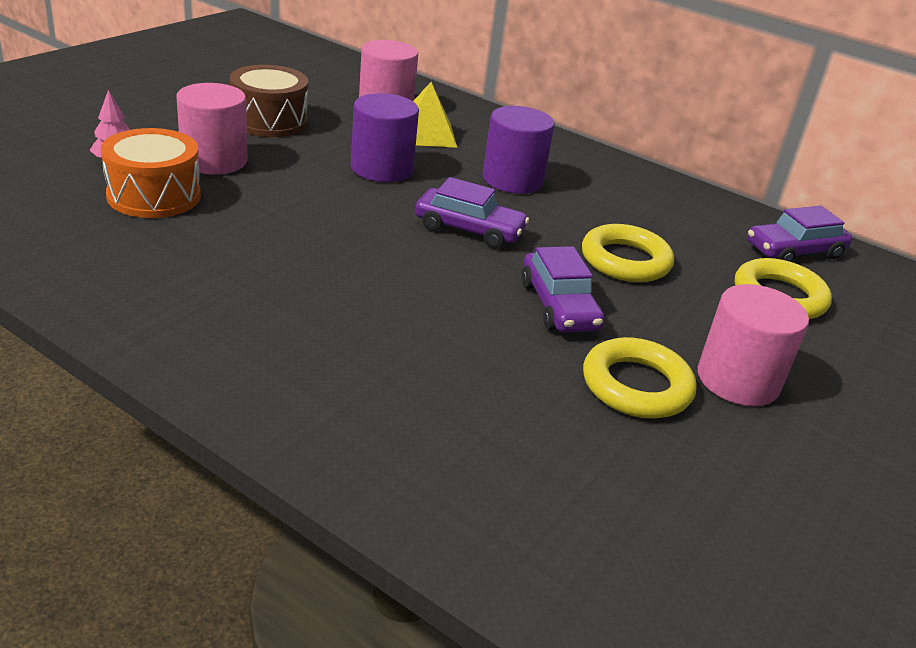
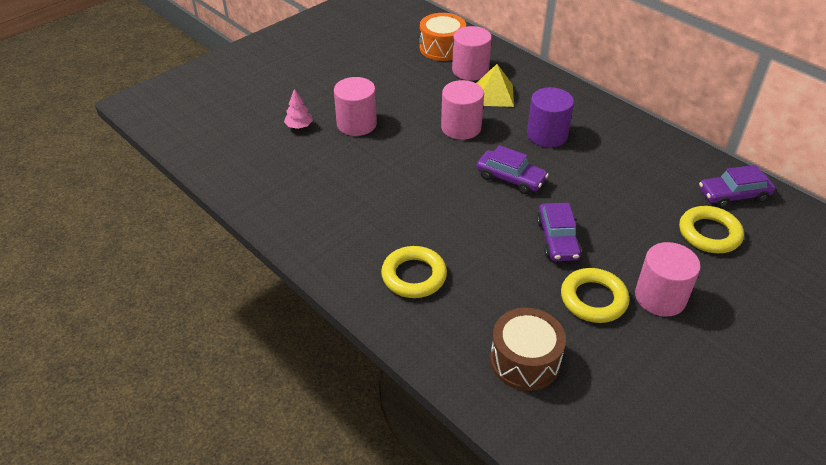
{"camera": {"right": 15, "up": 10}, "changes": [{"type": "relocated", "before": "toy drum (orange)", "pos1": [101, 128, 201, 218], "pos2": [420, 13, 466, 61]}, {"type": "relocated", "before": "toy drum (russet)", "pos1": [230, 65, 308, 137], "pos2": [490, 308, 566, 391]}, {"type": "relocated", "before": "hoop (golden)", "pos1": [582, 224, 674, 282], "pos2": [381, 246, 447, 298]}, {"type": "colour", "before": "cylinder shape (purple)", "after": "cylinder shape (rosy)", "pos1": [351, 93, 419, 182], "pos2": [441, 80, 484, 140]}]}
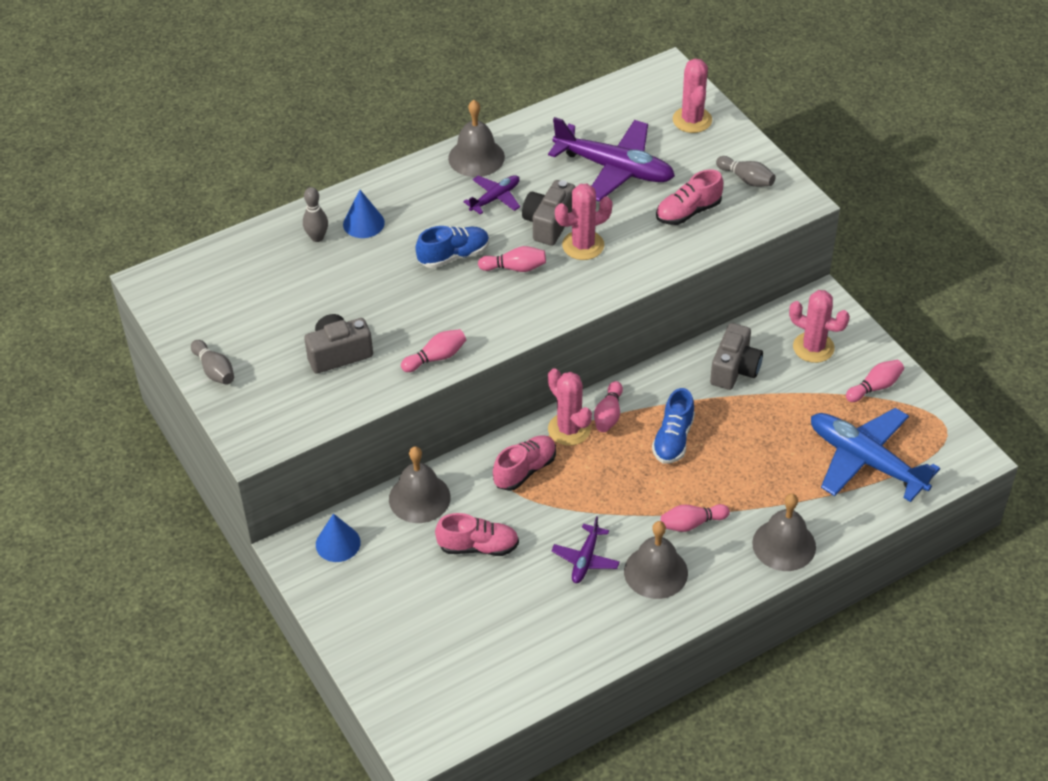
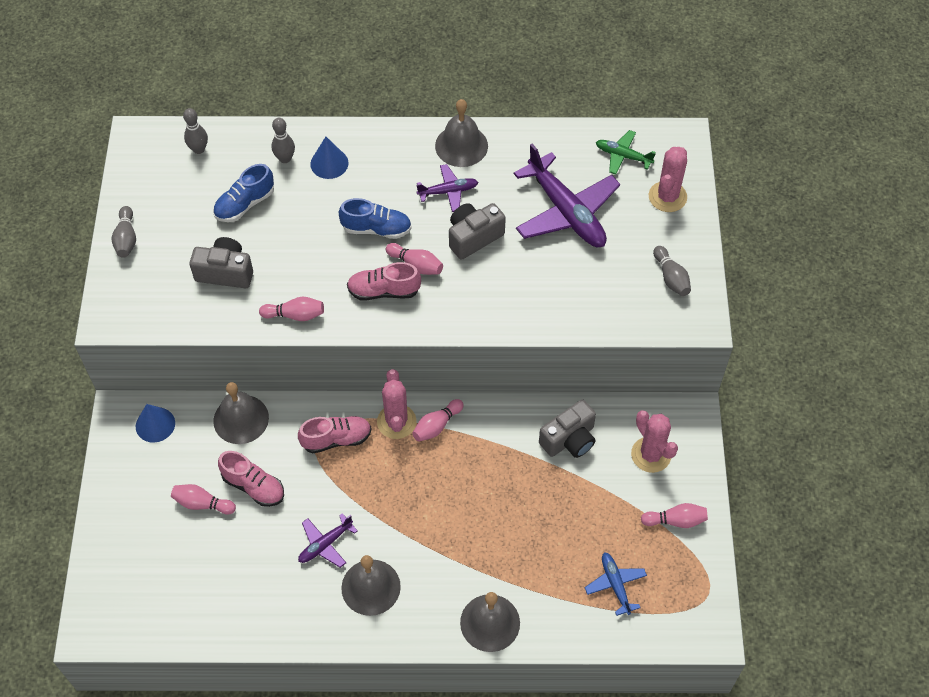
{"camera": {"right": 30, "up": 10}, "changes": [{"type": "missing", "before": "cactus (rosy)", "pos1": [555, 184, 613, 260]}, {"type": "appeared", "after": "tenpin (gray)", "pos2": [183, 108, 208, 154]}, {"type": "appeared", "after": "plane (green)", "pos2": [596, 130, 656, 175]}, {"type": "relocated", "before": "shoe (cobalt)", "pos1": [652, 388, 695, 464], "pos2": [213, 164, 274, 222]}, {"type": "relocated", "before": "shoe (rosy)", "pos1": [656, 170, 723, 225], "pos2": [347, 262, 421, 301]}, {"type": "relocated", "before": "tenpin (rosy)", "pos1": [661, 504, 730, 532], "pos2": [171, 484, 236, 515]}, {"type": "size", "before": "plane (cobalt)", "pos1": [811, 408, 940, 502], "pos2": [585, 552, 647, 616], "scale": 0.5}]}
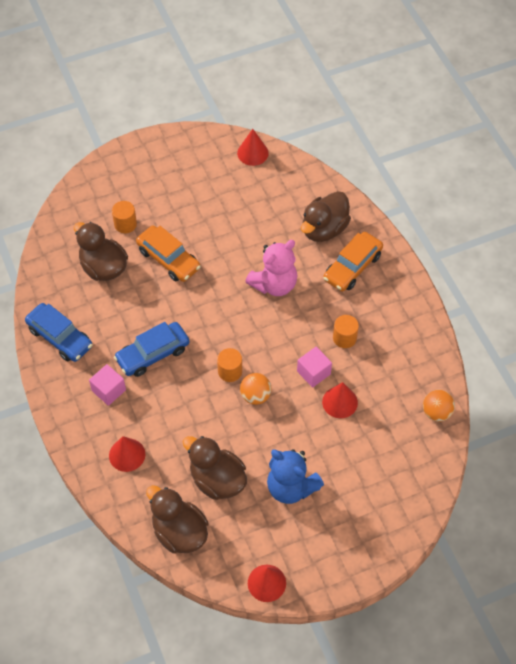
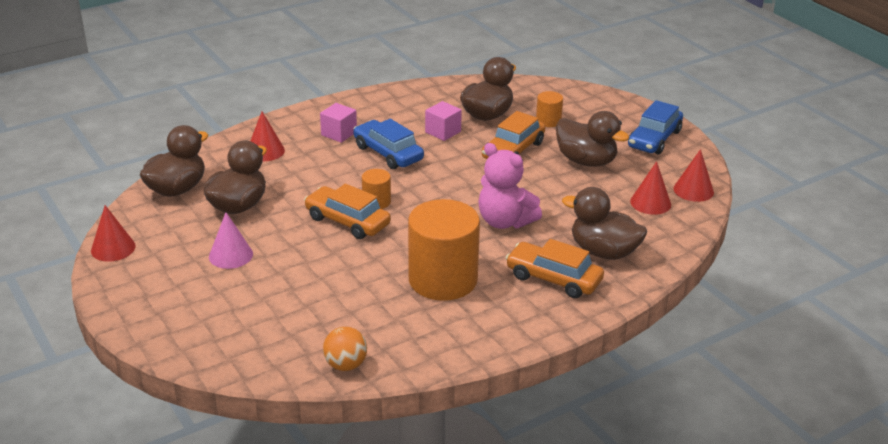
{"camera": {"right": 80, "up": -25}, "changes": [{"type": "appeared", "after": "toy duck (russet)", "pos2": [556, 111, 629, 167]}, {"type": "relocated", "before": "automobile (cobalt)", "pos1": [25, 303, 92, 362], "pos2": [628, 100, 683, 155]}, {"type": "relocated", "before": "cube (rosy)", "pos1": [297, 347, 332, 388], "pos2": [425, 101, 462, 141]}, {"type": "relocated", "before": "solid cone (crimson)", "pos1": [322, 382, 358, 418], "pos2": [630, 161, 671, 215]}, {"type": "exchanged", "before": "ball (orange)", "after": "automobile (orange)", "pos1": [240, 373, 272, 405], "pos2": [304, 184, 391, 239]}, {"type": "exchanged", "before": "teddy bear (cobalt)", "after": "solid cone (rosy)", "pos1": [267, 449, 324, 504], "pos2": [209, 212, 253, 269]}, {"type": "size", "before": "cylinder shape (orange)", "pos1": [333, 315, 359, 348], "pos2": [408, 199, 480, 301], "scale": 2.21}]}
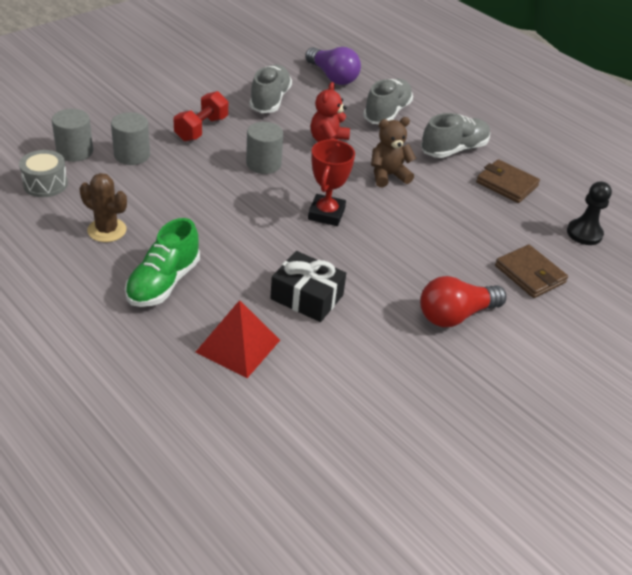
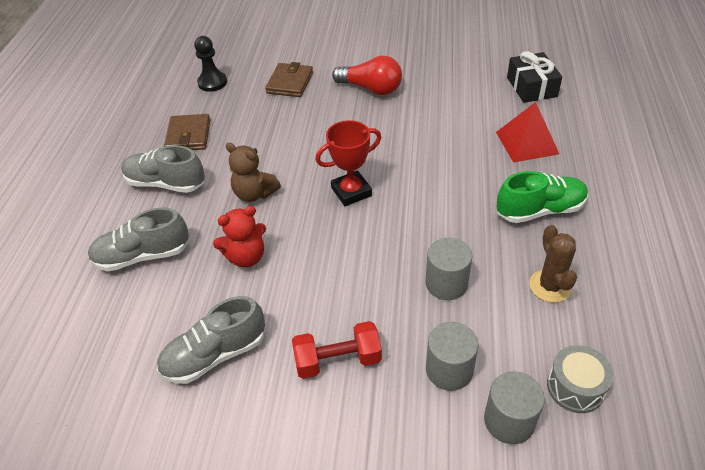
{"camera": {"right": -125, "up": 5}, "changes": [{"type": "missing", "before": "bulb (purple)", "pos1": [305, 47, 361, 85]}, {"type": "relocated", "before": "cylinder shape (gray)", "pos1": [246, 122, 283, 174], "pos2": [425, 238, 473, 300]}, {"type": "relocated", "before": "present (black)", "pos1": [270, 251, 346, 322], "pos2": [507, 51, 562, 103]}]}
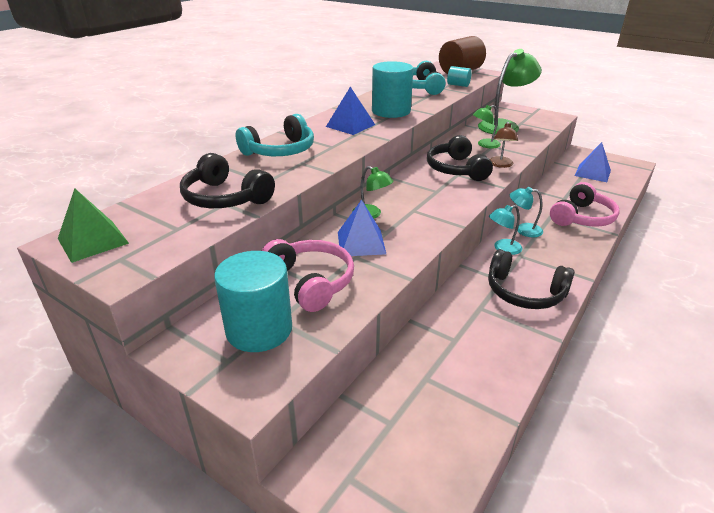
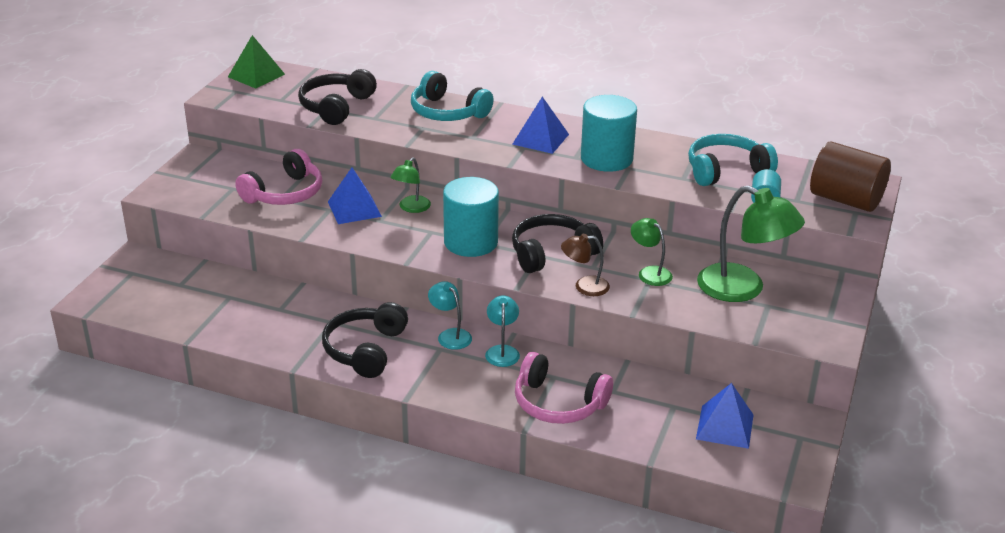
{"camera": {"right": 75, "up": 0}, "changes": [{"type": "relocated", "before": "cylinder shape (teal)", "pos1": [214, 251, 292, 352], "pos2": [443, 177, 499, 257]}]}
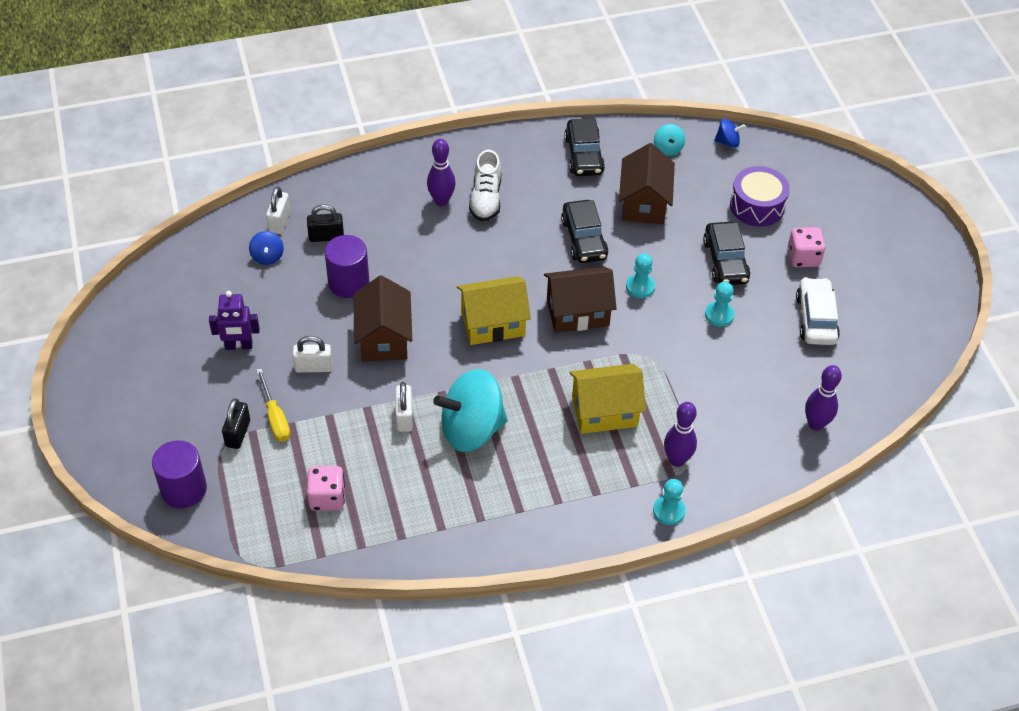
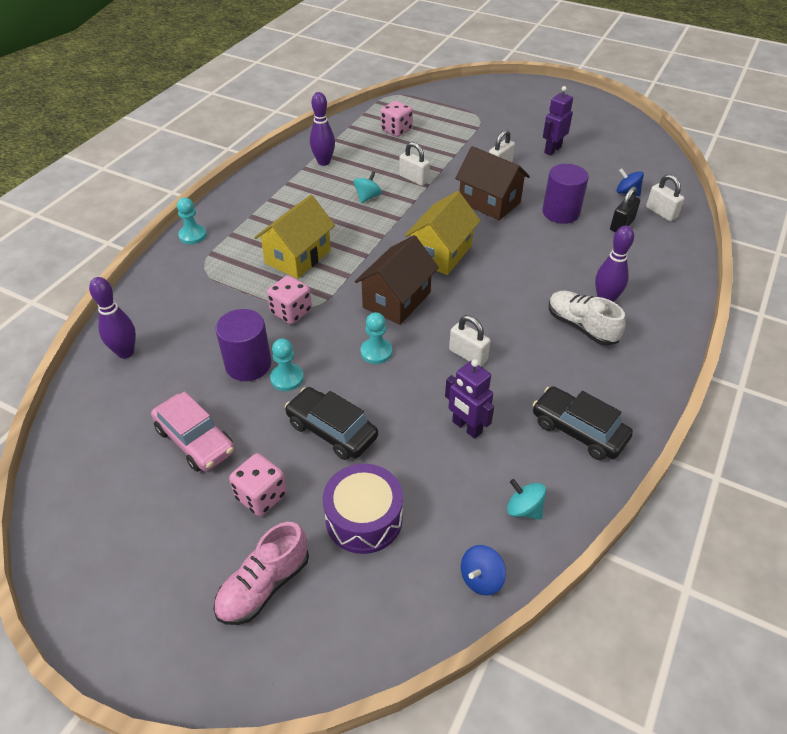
{"camera": {"right": 135, "up": -5}, "changes": [{"type": "missing", "before": "padlock (black)", "pos1": [222, 398, 250, 449]}, {"type": "missing", "before": "screwdriver (golden)", "pos1": [256, 368, 290, 442]}, {"type": "appeared", "after": "shoe (rosy)", "pos2": [214, 522, 309, 625]}, {"type": "appeared", "after": "game die (rosy)", "pos2": [267, 275, 312, 324]}, {"type": "relocated", "before": "cylinder shape (purple)", "pos1": [152, 440, 207, 508], "pos2": [215, 309, 271, 381]}, {"type": "relocated", "before": "tenpin (purple)", "pos1": [664, 402, 697, 467], "pos2": [310, 92, 335, 166]}, {"type": "exchanged", "before": "automobile (black)", "after": "padlock (white)", "pos1": [561, 200, 609, 263], "pos2": [449, 315, 491, 366]}, {"type": "exchanged", "before": "house (russet)", "after": "robot (purple)", "pos1": [619, 143, 675, 224], "pos2": [445, 359, 494, 439]}, {"type": "colour", "before": "automobile (white)", "after": "automobile (rosy)", "pos1": [796, 277, 840, 345], "pos2": [151, 391, 235, 472]}, {"type": "size", "before": "spinning top (teal)", "pos1": [433, 369, 508, 452], "pos2": [353, 171, 382, 203], "scale": 0.44}]}
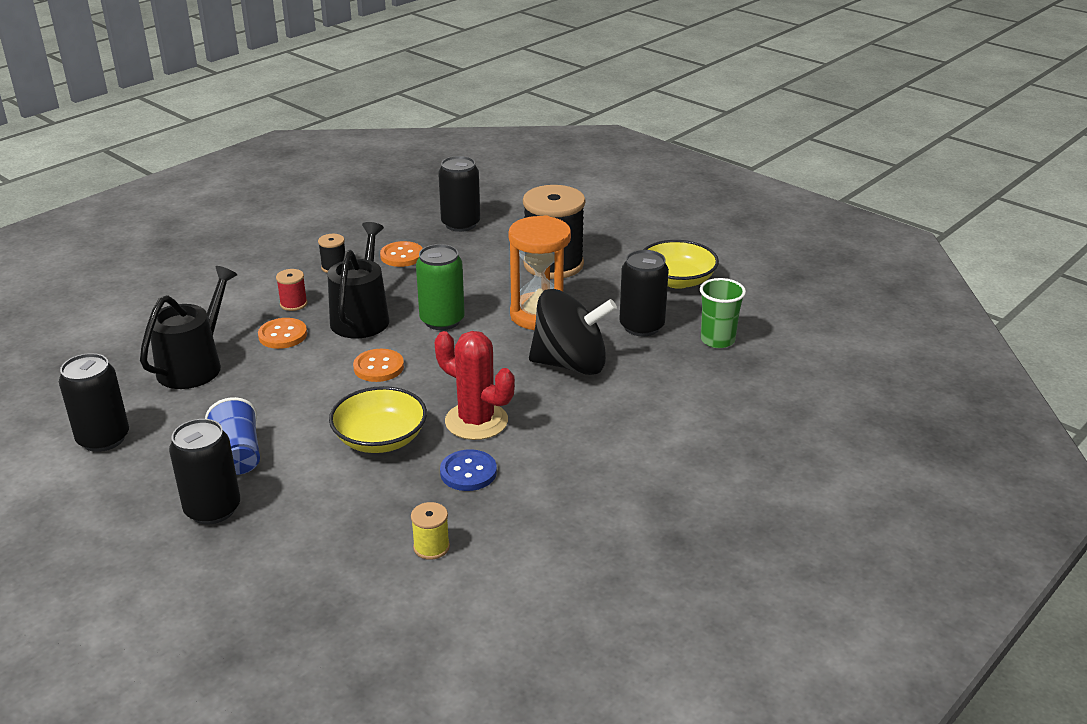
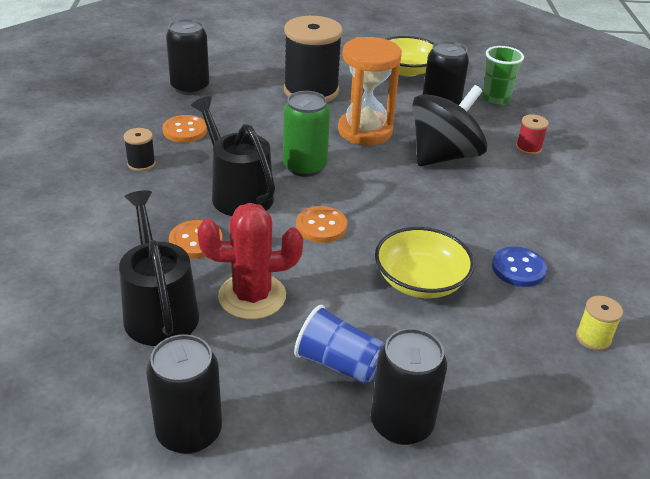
{"camera": {"right": -45, "up": 5}, "changes": [{"type": "relocated", "before": "bobbin (crimson)", "pos1": [276, 269, 308, 311], "pos2": [516, 114, 549, 155]}, {"type": "relocated", "before": "cactus (crimson)", "pos1": [435, 331, 515, 440], "pos2": [197, 203, 303, 319]}]}
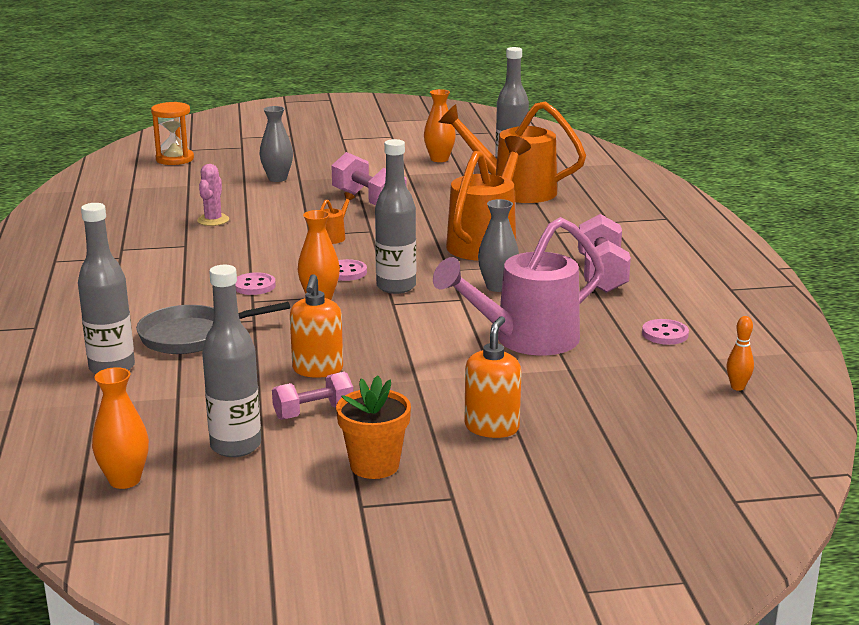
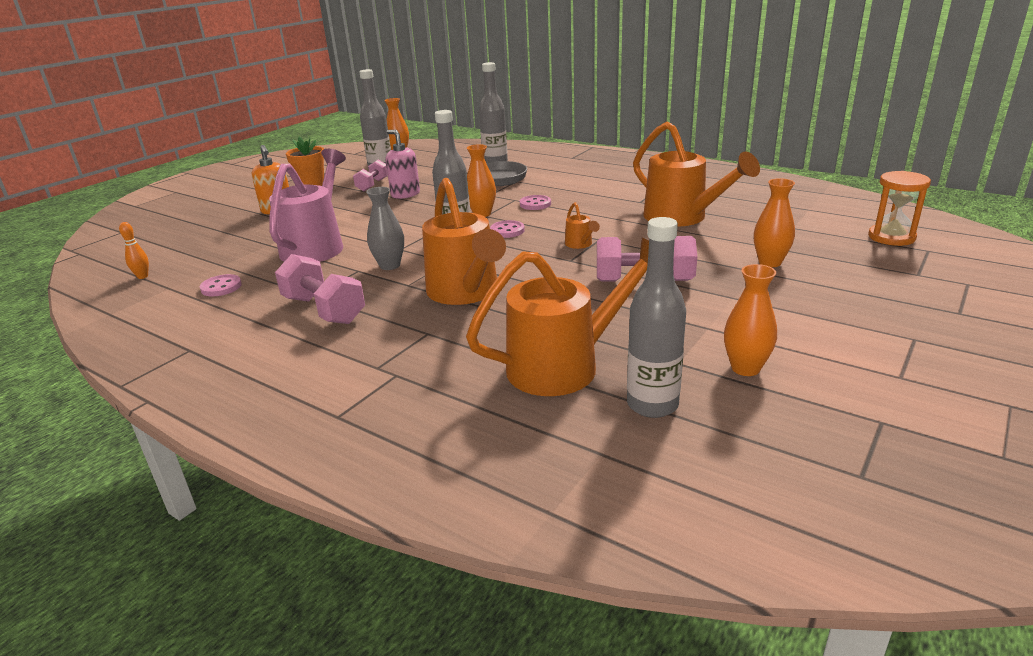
{"camera": {"right": 135, "up": 5}, "changes": [{"type": "exchanged", "before": "cactus (rosy)", "after": "sprinkling can (orange)", "pos1": [197, 164, 229, 226], "pos2": [633, 121, 760, 227]}, {"type": "colour", "before": "flower vase (gray)", "after": "flower vase (orange)", "pos1": [260, 106, 293, 182], "pos2": [754, 178, 795, 267]}, {"type": "colour", "before": "soap pump (orange)", "after": "soap pump (rosy)", "pos1": [290, 274, 343, 378], "pos2": [385, 130, 420, 199]}]}
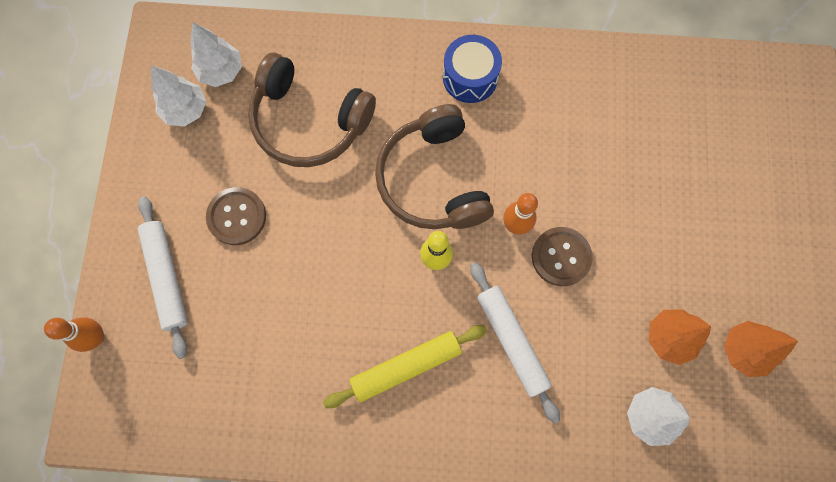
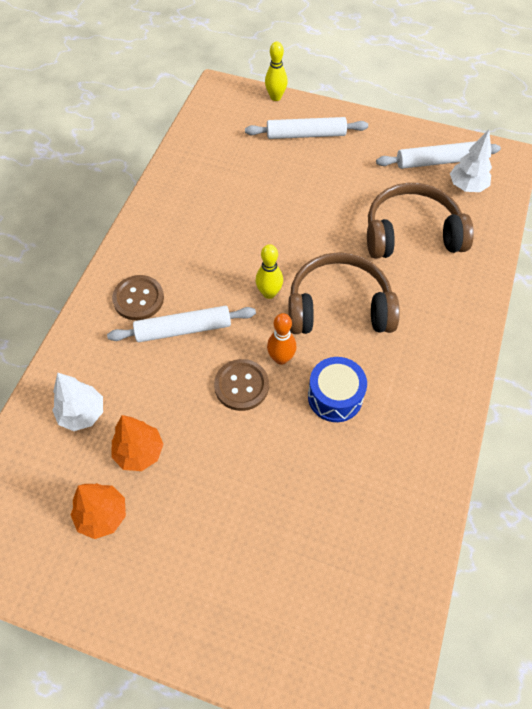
{"camera": {"right": 105, "up": -15}, "changes": [{"type": "missing", "before": "rolling pin (golden)", "pos1": [323, 325, 487, 408]}, {"type": "relocated", "before": "button (russet)", "pos1": [206, 187, 266, 245], "pos2": [112, 275, 164, 320]}, {"type": "relocated", "before": "toy drum (cobalt)", "pos1": [443, 35, 502, 103], "pos2": [308, 357, 367, 422]}, {"type": "exchanged", "before": "fir tree (white)", "after": "rolling pin (white)", "pos1": [151, 66, 206, 127], "pos2": [376, 141, 501, 169]}, {"type": "colour", "before": "tenpin (orange)", "after": "tenpin (golden)", "pos1": [44, 317, 105, 352], "pos2": [265, 42, 288, 101]}, {"type": "spun", "before": "over-ear headphones (russet)", "pos1": [248, 53, 376, 167], "pos2": [367, 183, 474, 259], "turn": 45}]}
